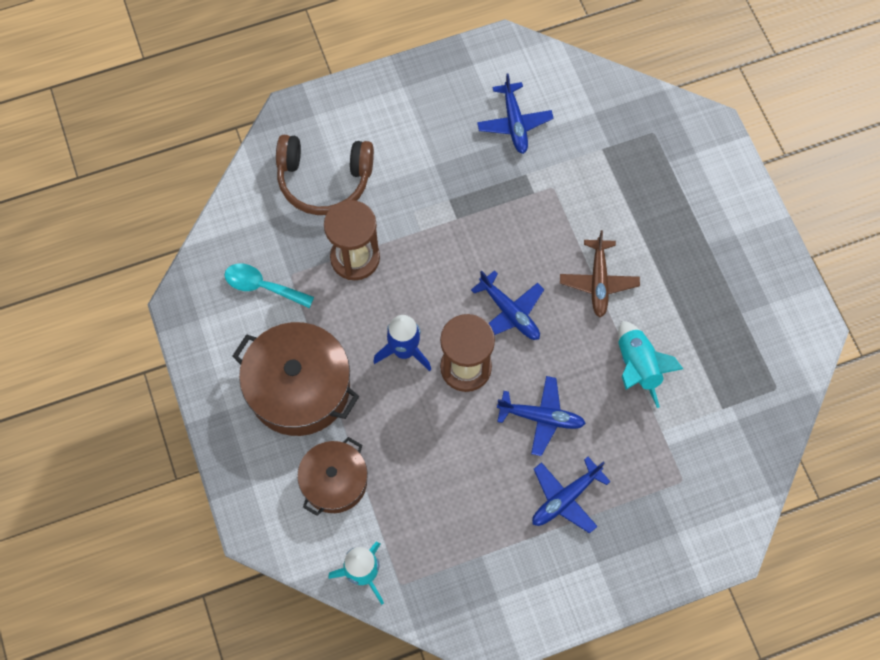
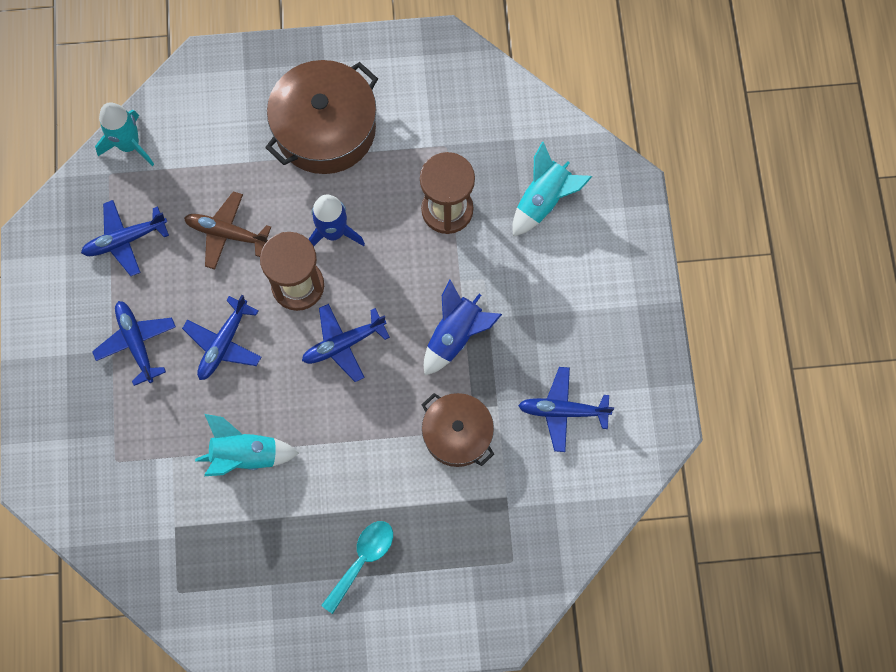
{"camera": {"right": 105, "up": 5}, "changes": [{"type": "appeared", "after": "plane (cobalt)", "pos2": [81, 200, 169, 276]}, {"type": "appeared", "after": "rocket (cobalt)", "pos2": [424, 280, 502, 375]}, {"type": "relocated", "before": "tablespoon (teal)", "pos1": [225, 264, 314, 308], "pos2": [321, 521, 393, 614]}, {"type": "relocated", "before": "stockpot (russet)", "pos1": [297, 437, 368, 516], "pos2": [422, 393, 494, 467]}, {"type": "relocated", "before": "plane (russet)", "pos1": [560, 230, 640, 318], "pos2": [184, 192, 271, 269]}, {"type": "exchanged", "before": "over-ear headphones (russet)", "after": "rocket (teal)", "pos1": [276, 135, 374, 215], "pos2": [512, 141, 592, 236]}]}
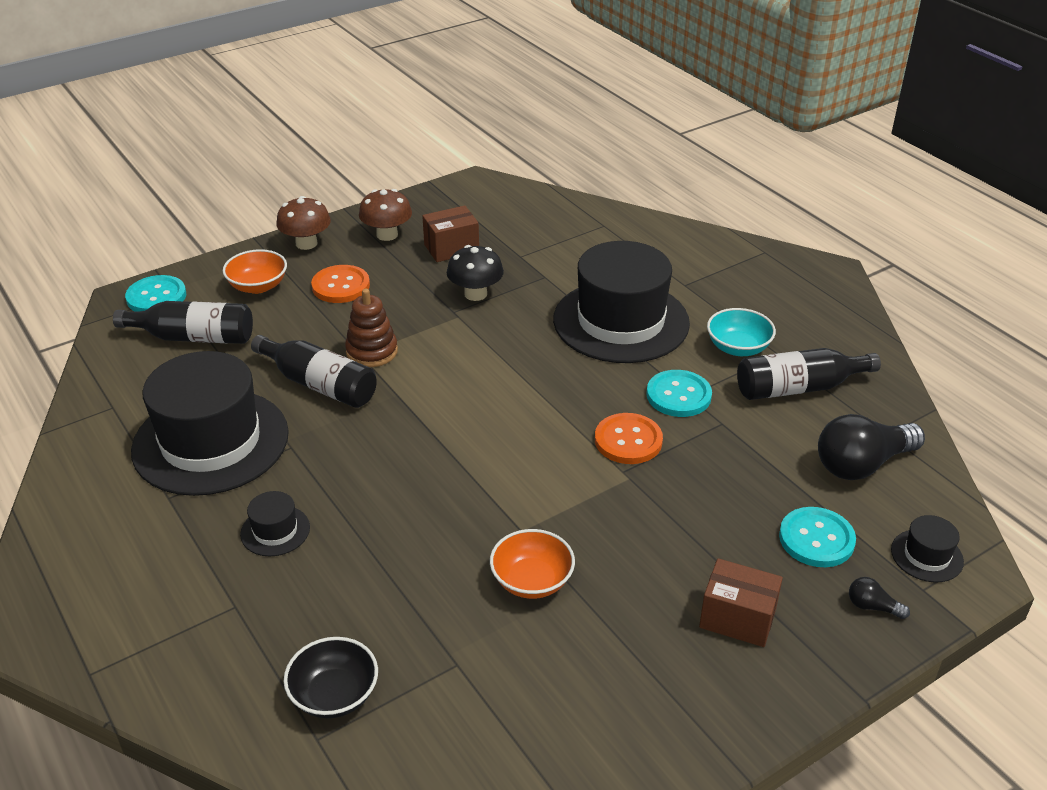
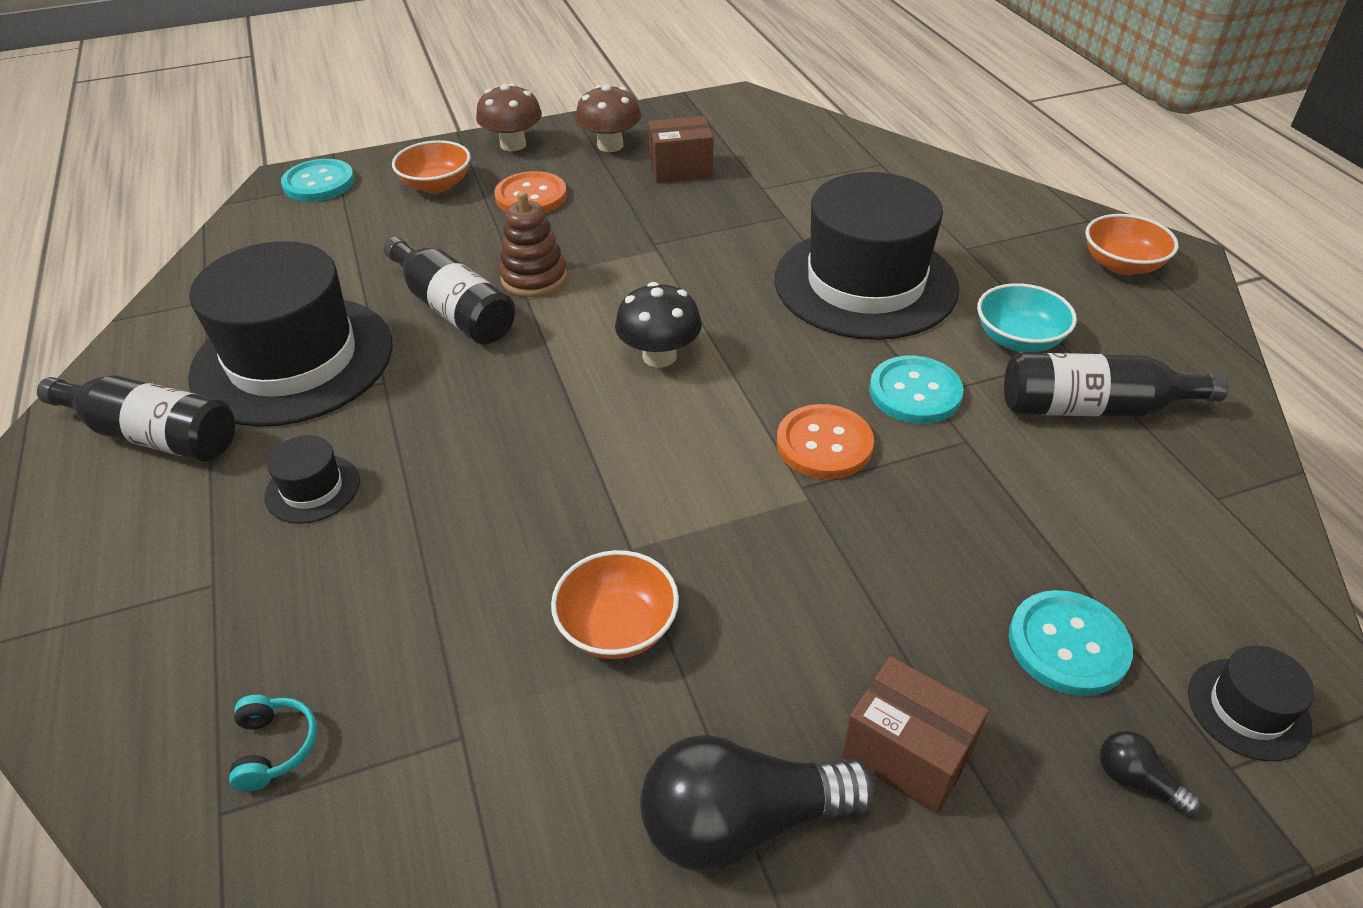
{"camera": {"right": 15, "up": 5}, "changes": [{"type": "appeared", "after": "bowl (orange)", "pos2": [1085, 214, 1178, 275]}, {"type": "relocated", "before": "drink bottle (black)", "pos1": [113, 301, 253, 344], "pos2": [37, 376, 235, 462]}, {"type": "relocated", "before": "fungus (black)", "pos1": [447, 245, 504, 301], "pos2": [615, 282, 702, 368]}, {"type": "relocated", "before": "bulb (black)", "pos1": [818, 414, 925, 480], "pos2": [640, 735, 877, 873]}, {"type": "exchanged", "before": "bowl (black)", "after": "over-ear headphones (teal)", "pos1": [284, 637, 378, 718], "pos2": [229, 695, 317, 791]}]}
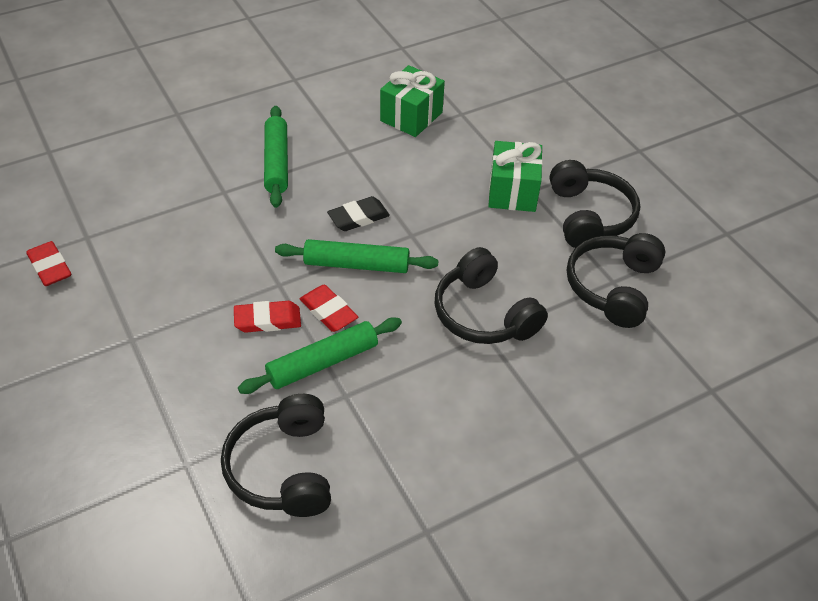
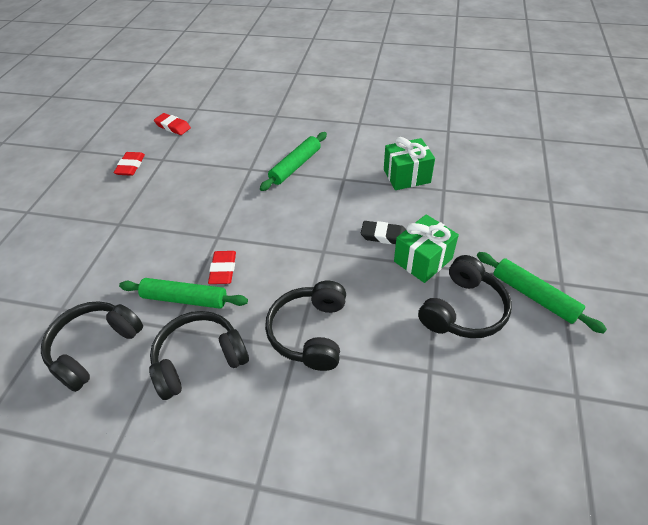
{"camera": {"right": 45, "up": 0}, "changes": [{"type": "relocated", "before": "eraser (crimson)", "pos1": [234, 301, 301, 333], "pos2": [154, 113, 191, 135]}, {"type": "relocated", "before": "rolling pin (green)", "pos1": [275, 239, 439, 273], "pos2": [477, 252, 607, 334]}, {"type": "relocated", "before": "eraser (black)", "pos1": [327, 196, 390, 231], "pos2": [361, 221, 406, 244]}, {"type": "relocated", "before": "over-ear headphones (black)", "pos1": [567, 233, 665, 328], "pos2": [149, 311, 249, 400]}]}
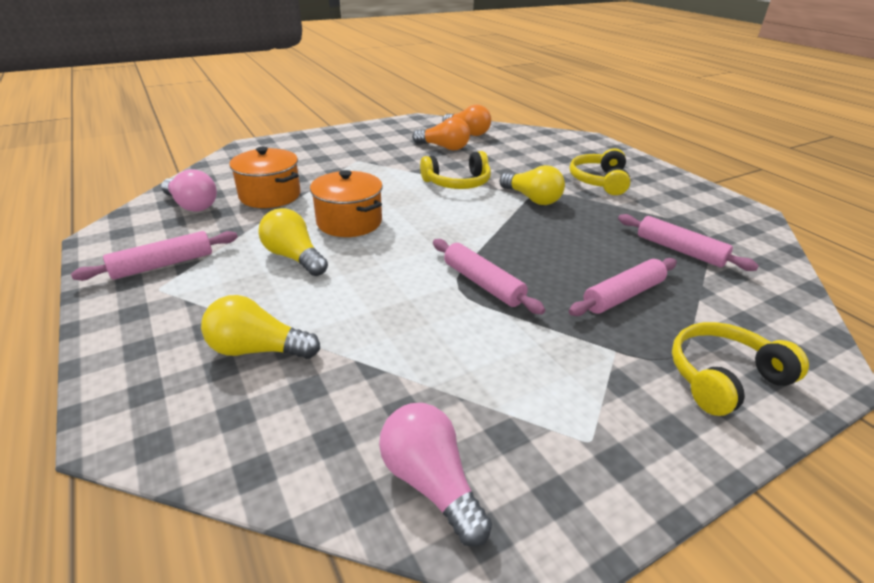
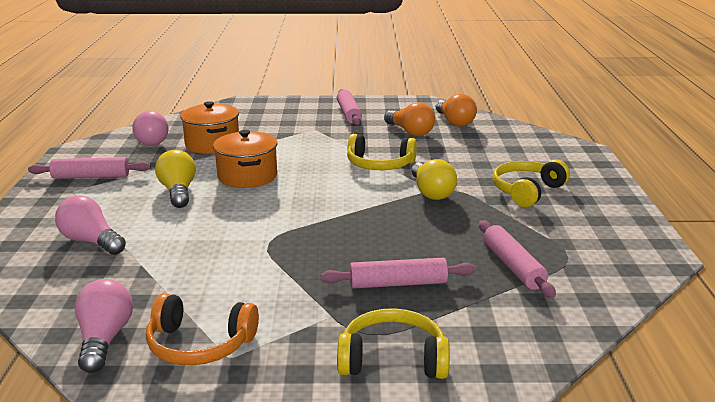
{"camera": {"right": 30, "up": -10}, "changes": [{"type": "appeared", "after": "over-ear headphones (orange)", "pos2": [146, 293, 259, 365]}, {"type": "relocated", "before": "rolling pin (rosy)", "pos1": [433, 239, 545, 314], "pos2": [337, 89, 362, 125]}, {"type": "colour", "before": "bulb (golden)", "after": "bulb (rosy)", "pos1": [201, 295, 320, 359], "pos2": [55, 195, 126, 255]}]}
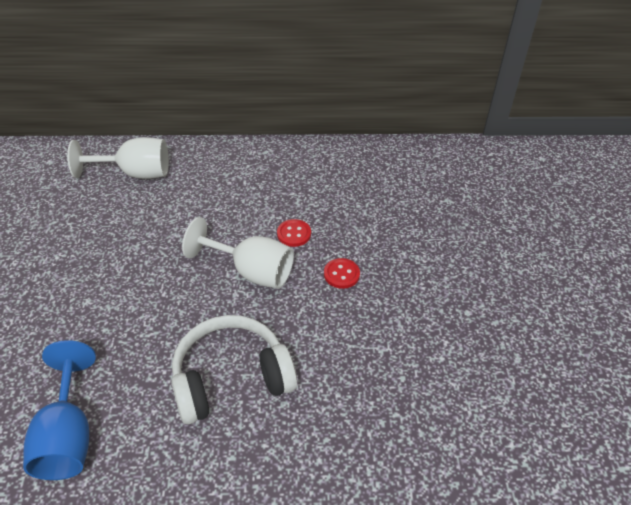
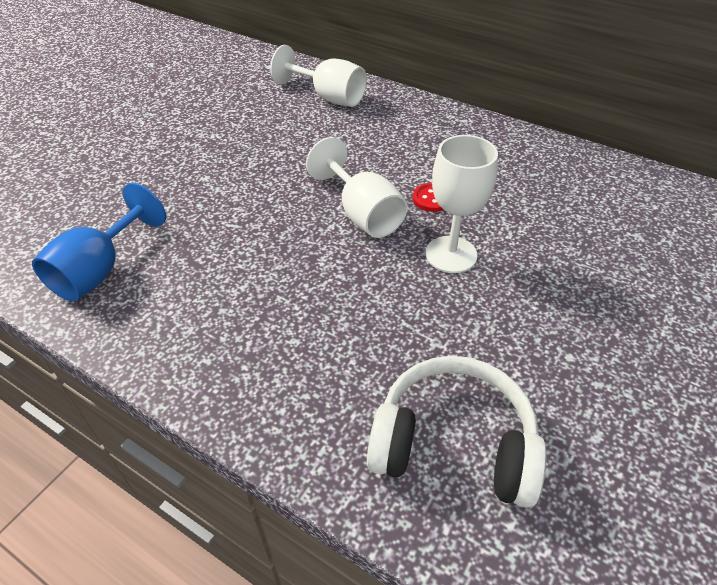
{"camera": {"right": 35, "up": 0}, "changes": [{"type": "relocated", "before": "over-ear headphones (white)", "pos1": [171, 315, 297, 425], "pos2": [367, 356, 546, 508]}, {"type": "exchanged", "before": "button (crimson)", "after": "wine glass (white)", "pos1": [324, 258, 360, 289], "pos2": [426, 135, 498, 273]}]}
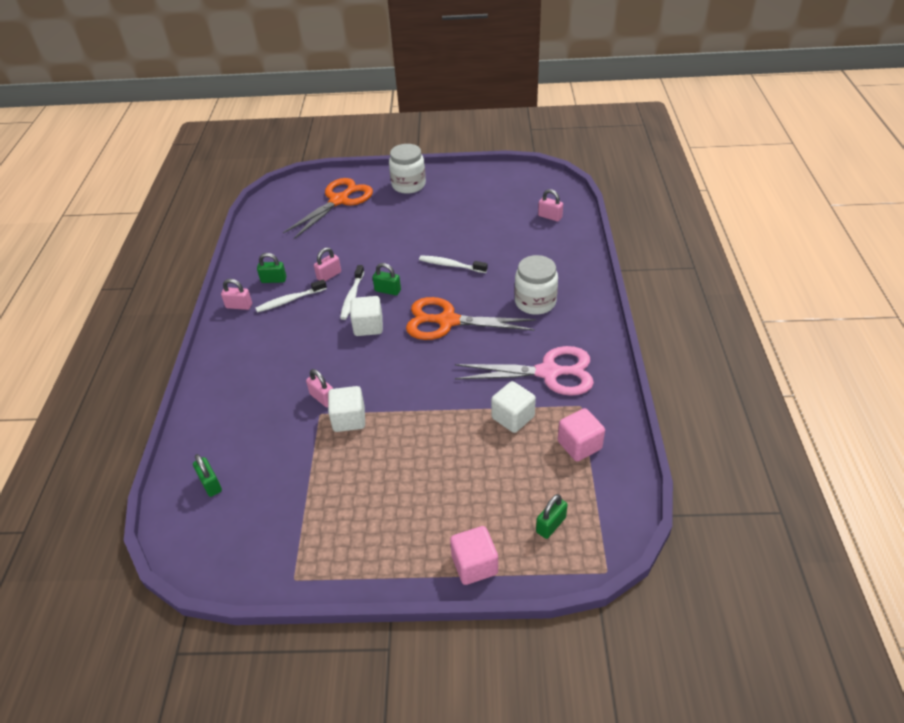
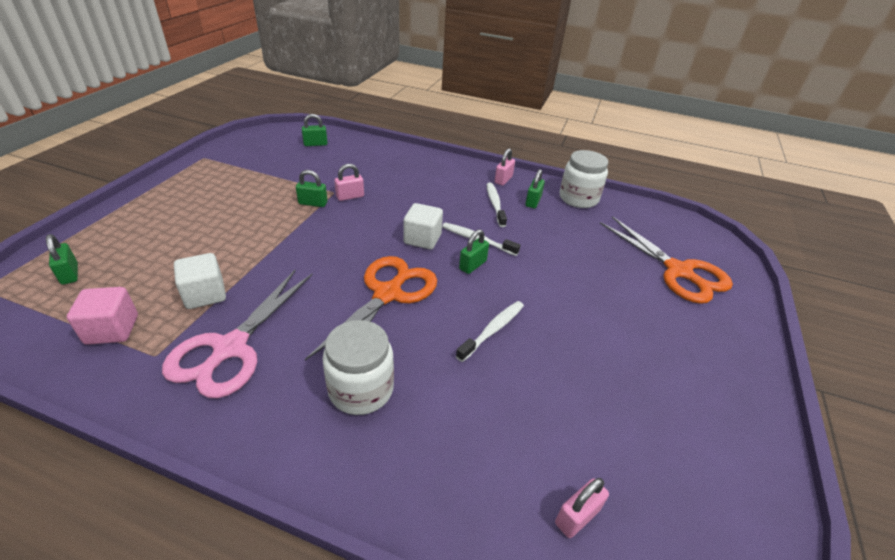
{"camera": {"right": 105, "up": -5}, "changes": [{"type": "missing", "before": "padlock (rosy)", "pos1": [314, 247, 341, 281]}, {"type": "missing", "before": "cube (rosy)", "pos1": [450, 526, 498, 585]}, {"type": "relocated", "before": "preserve jar (white)", "pos1": [389, 144, 426, 194], "pos2": [560, 150, 608, 208]}, {"type": "exchanged", "before": "cube (white)", "after": "padlock (green)", "pos1": [328, 386, 365, 432], "pos2": [296, 170, 328, 207]}]}
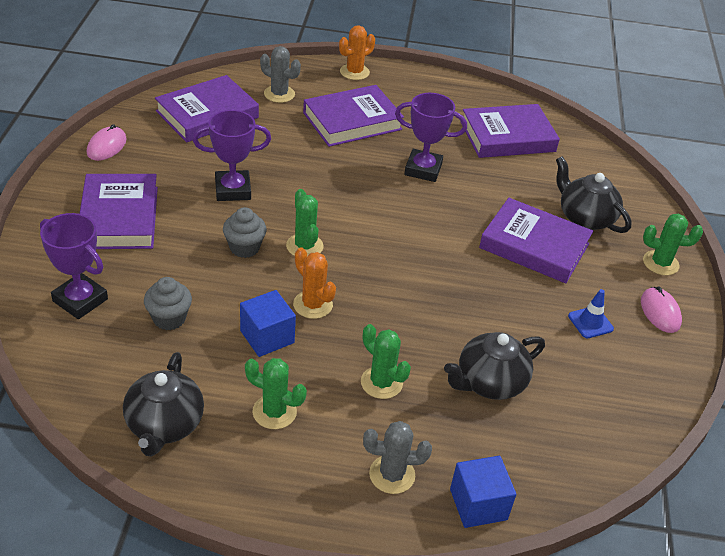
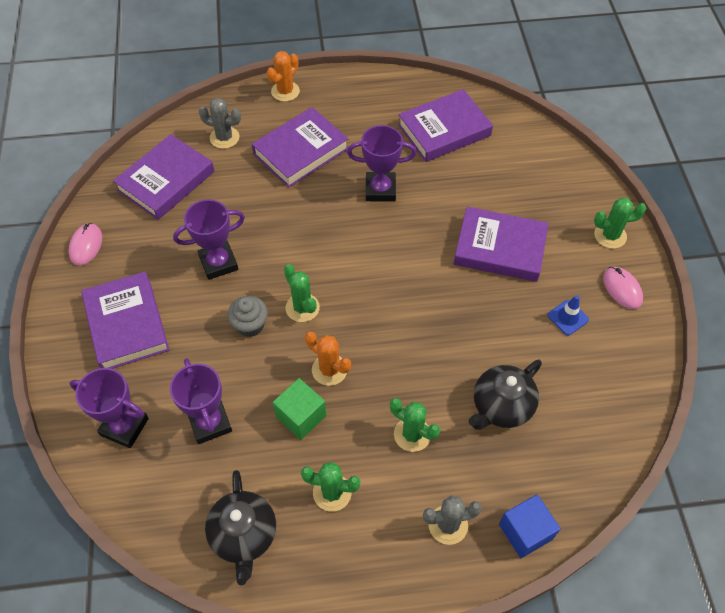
{"camera": {"right": -10, "up": 15}, "changes": [{"type": "missing", "before": "teapot (black)", "pos1": [556, 156, 631, 233]}, {"type": "exchanged", "before": "muffin (gray)", "after": "prize cup (purple)", "pos1": [144, 277, 192, 330], "pos2": [170, 358, 232, 444]}, {"type": "colour", "before": "cube (cobalt)", "after": "cube (green)", "pos1": [240, 290, 296, 357], "pos2": [273, 378, 326, 440]}]}
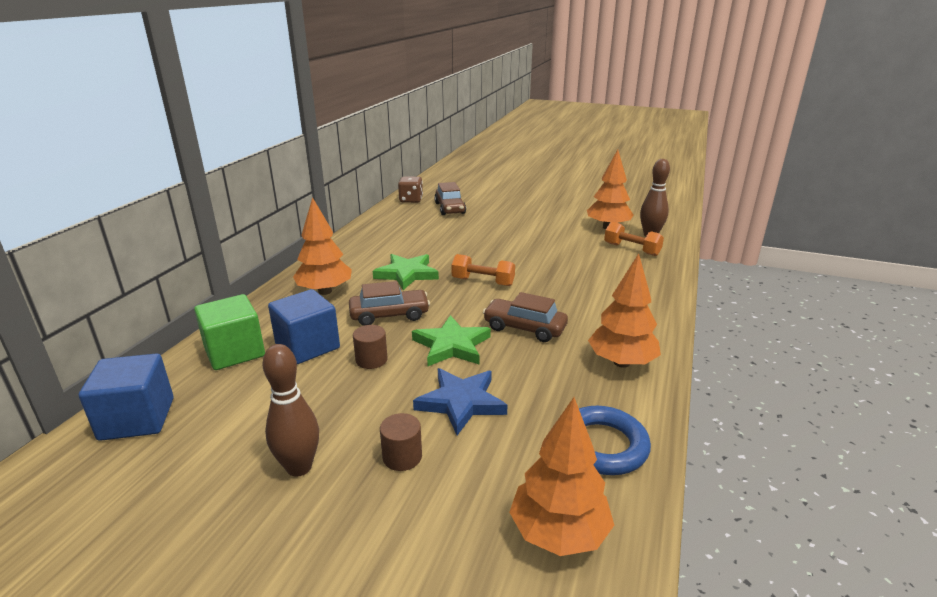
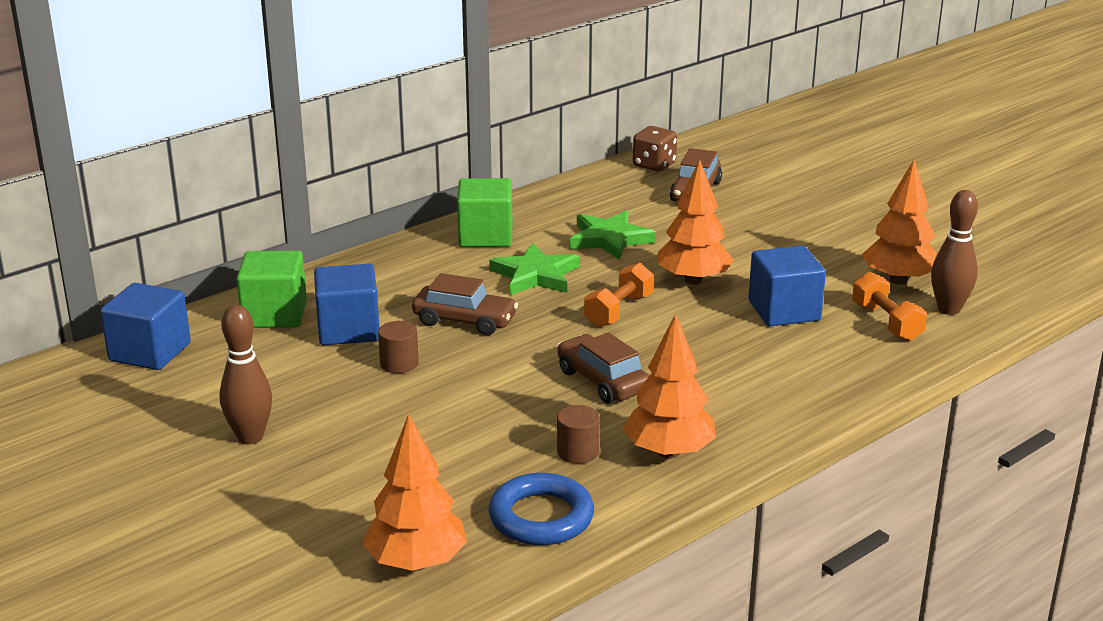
{"camera": {"right": 30, "up": 0}, "changes": [{"type": "missing", "before": "star shape (cobalt)", "pos1": [413, 368, 508, 435]}, {"type": "appeared", "after": "cube (green)", "pos2": [457, 178, 512, 247]}, {"type": "appeared", "after": "cube (cobalt)", "pos2": [748, 246, 826, 326]}, {"type": "relocated", "before": "fir tree (orange)", "pos1": [293, 197, 352, 295], "pos2": [658, 159, 734, 285]}, {"type": "relocated", "before": "cylinder shape (russet)", "pos1": [380, 413, 422, 471], "pos2": [557, 405, 600, 464]}, {"type": "relocated", "before": "star shape (green)", "pos1": [412, 315, 491, 366], "pos2": [570, 211, 656, 260]}, {"type": "spun", "before": "dumbbell (orange)", "pos1": [452, 254, 515, 286], "pos2": [584, 263, 654, 327], "turn": 75}]}
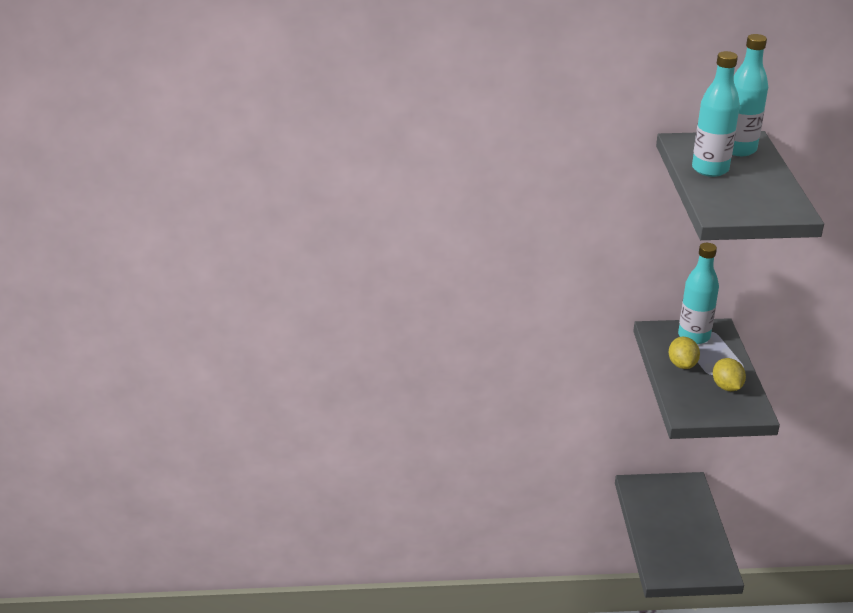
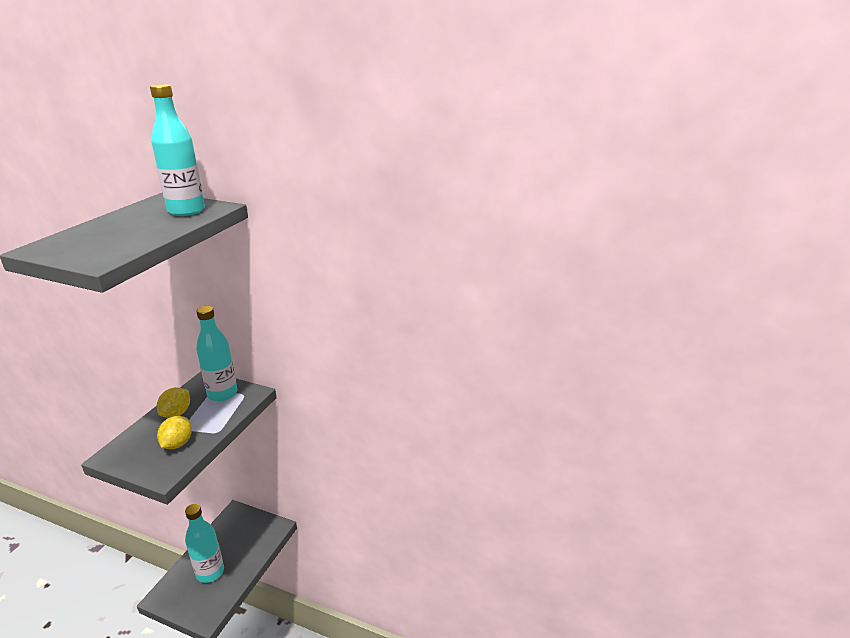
{"camera": {"right": 25, "up": -5}, "changes": [{"type": "relocated", "before": "drink bottle (teal)", "pos1": [692, 51, 740, 177], "pos2": [185, 504, 224, 583]}]}
